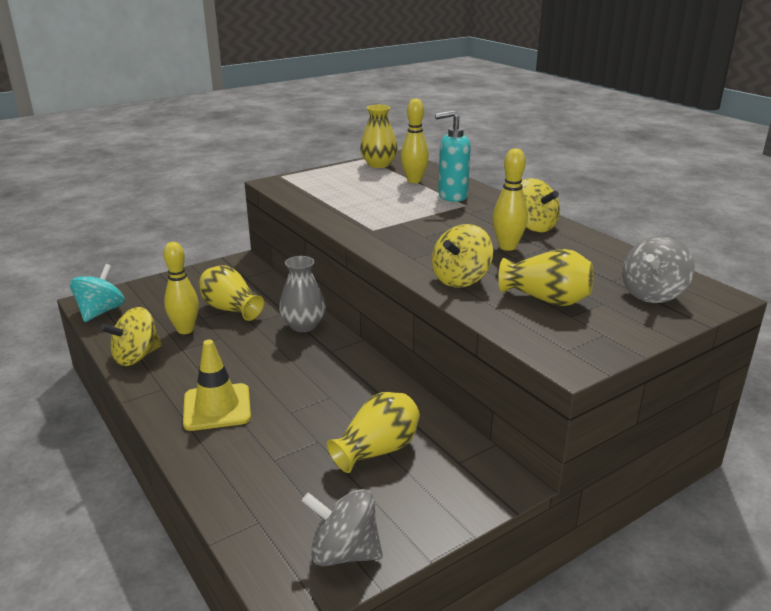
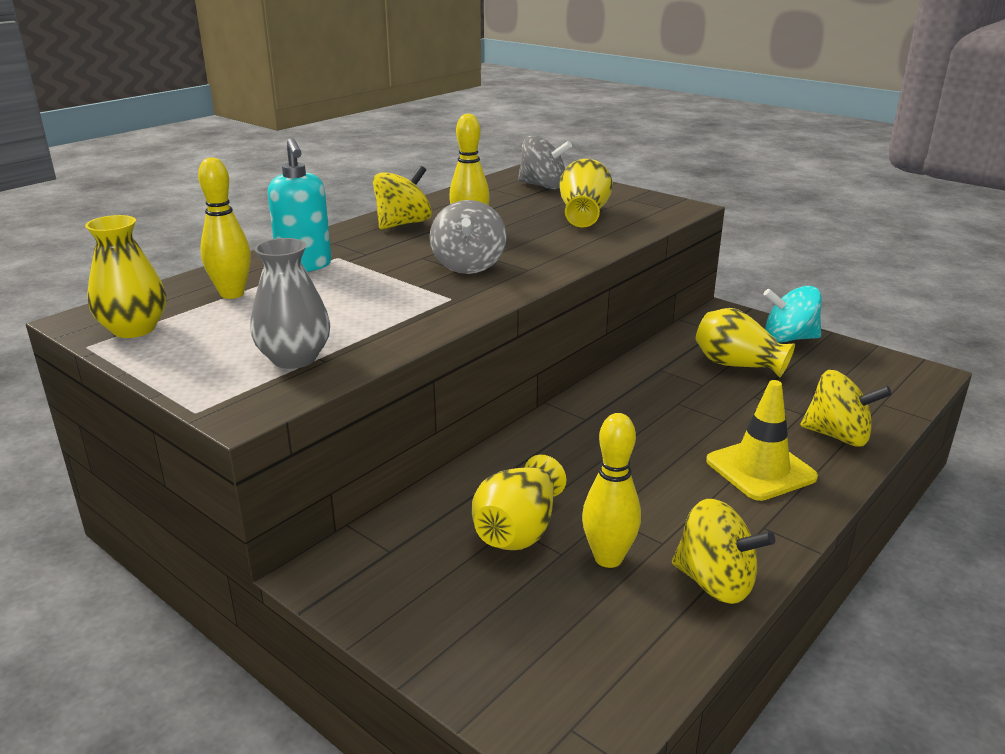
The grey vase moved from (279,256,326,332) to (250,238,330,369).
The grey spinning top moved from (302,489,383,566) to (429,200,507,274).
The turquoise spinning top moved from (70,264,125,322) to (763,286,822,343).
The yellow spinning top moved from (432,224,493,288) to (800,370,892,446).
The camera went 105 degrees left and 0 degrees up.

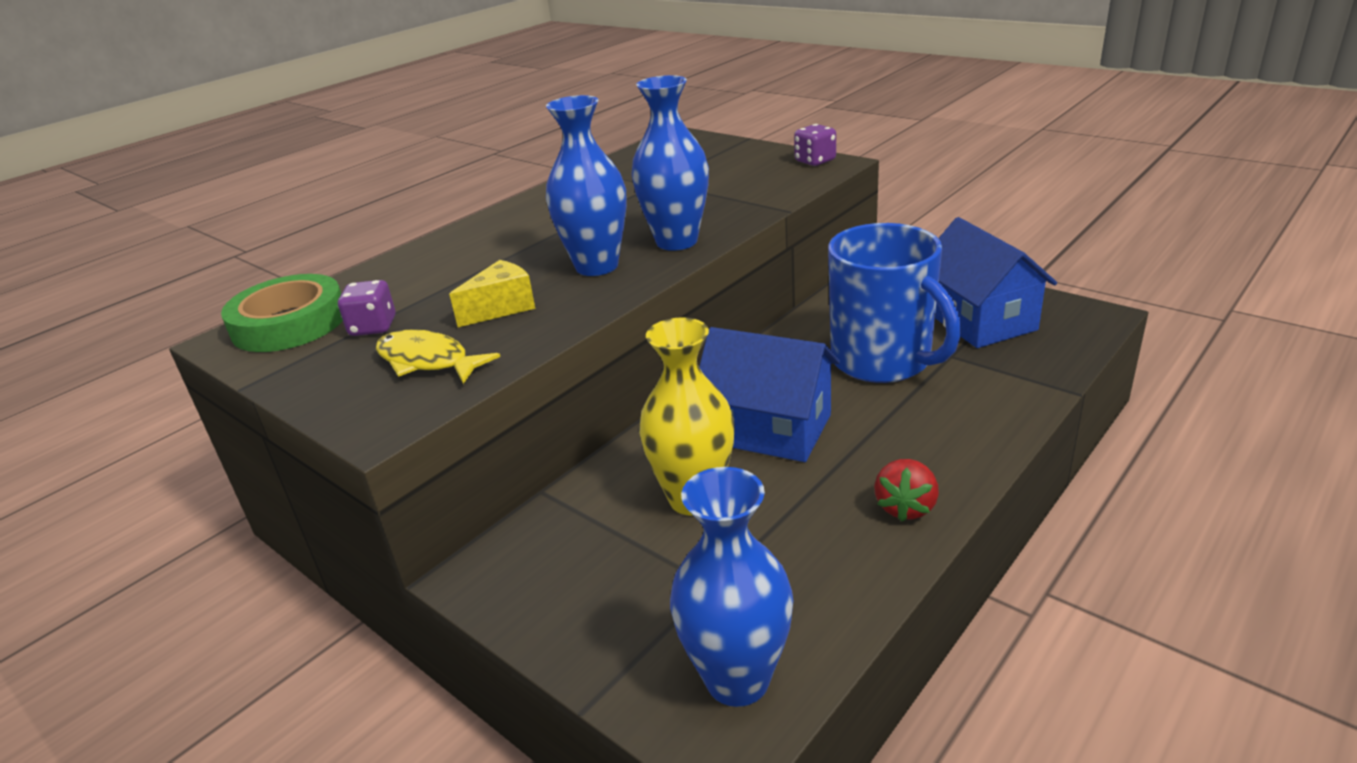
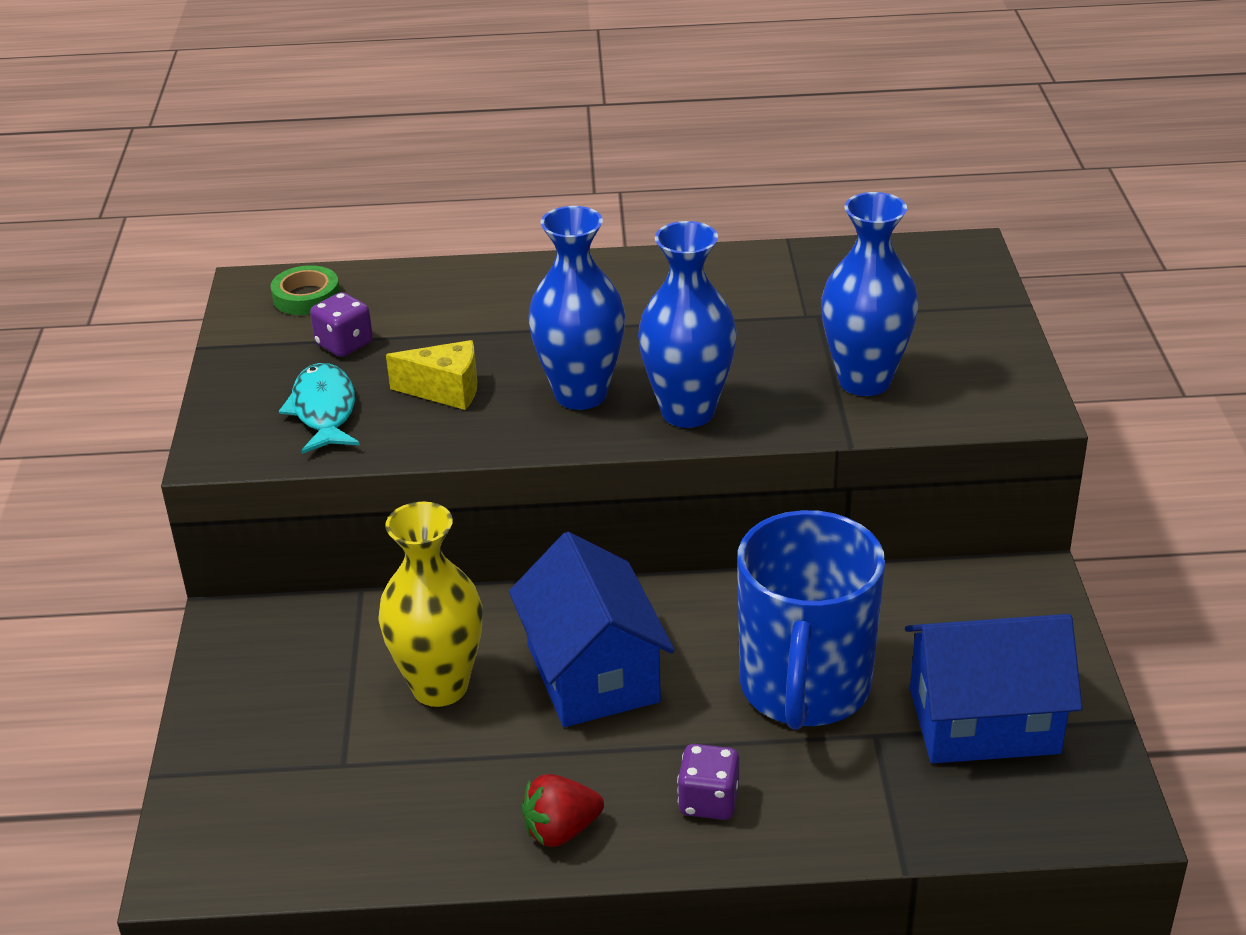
The green tape at (221,274,343,352) changed to 0.57 times the size.
The yellow fish at (376,329,500,384) became the turquoise fish at (279,363,360,454).
The purple dice moved from (794,124,836,166) to (677,744,739,820).
The blue vase moved from (670,467,793,707) to (821,192,918,396).
The blue house at (935,217,1057,348) turned 60 degrees clockwise.
The camera went 45 degrees right and 5 degrees up.

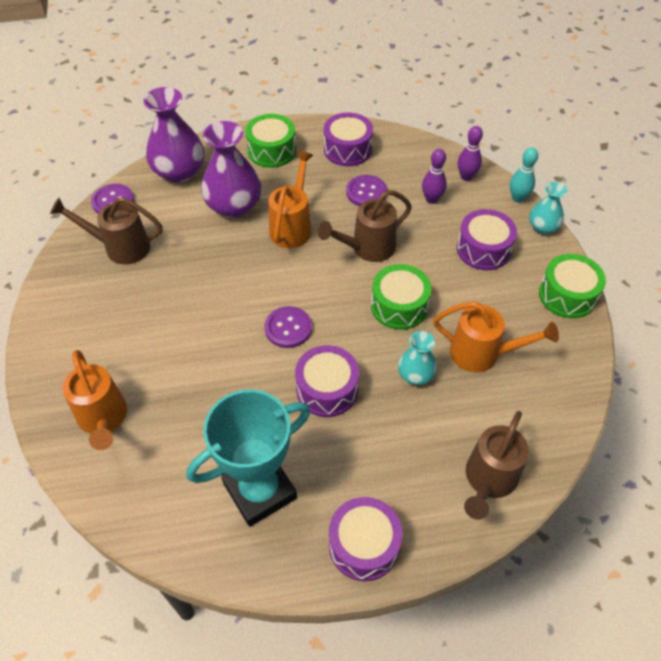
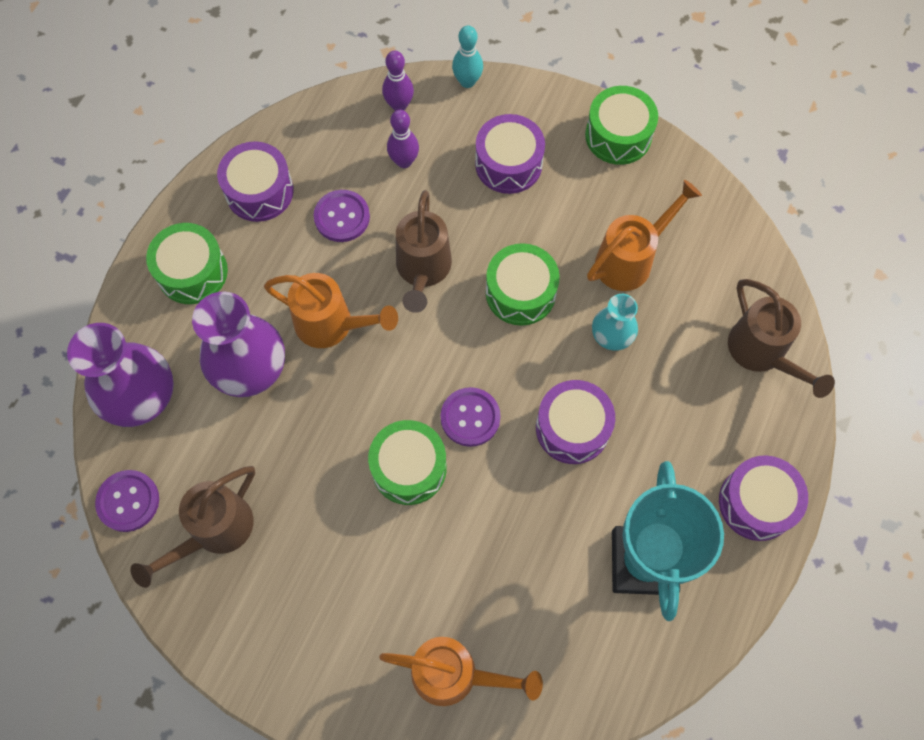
The orange watering can at (269,151,313,248) turned 150 degrees clockwise.
The green drum at (368,420,447,505) appeared.
The turquoise vase at (529,182,567,234) disappeared.
The camera went 55 degrees left and 15 degrees up.

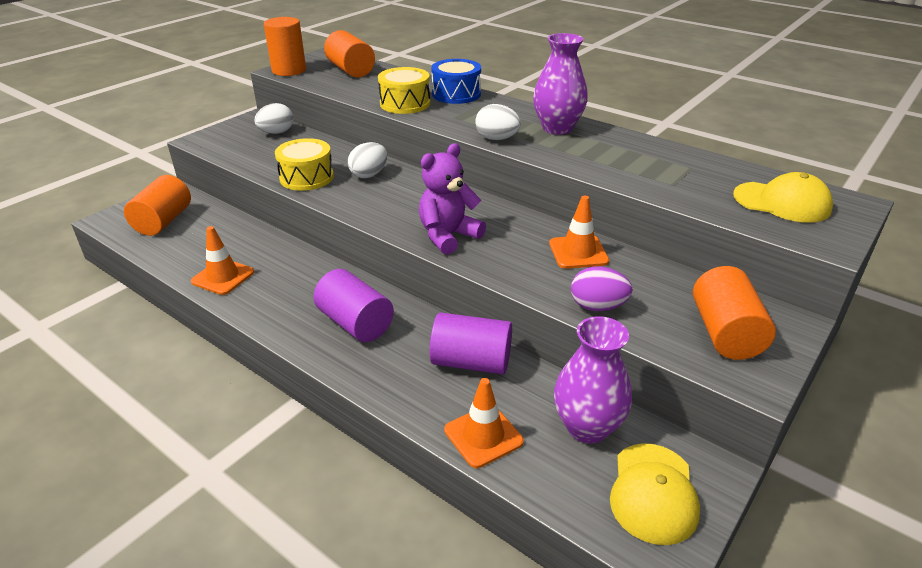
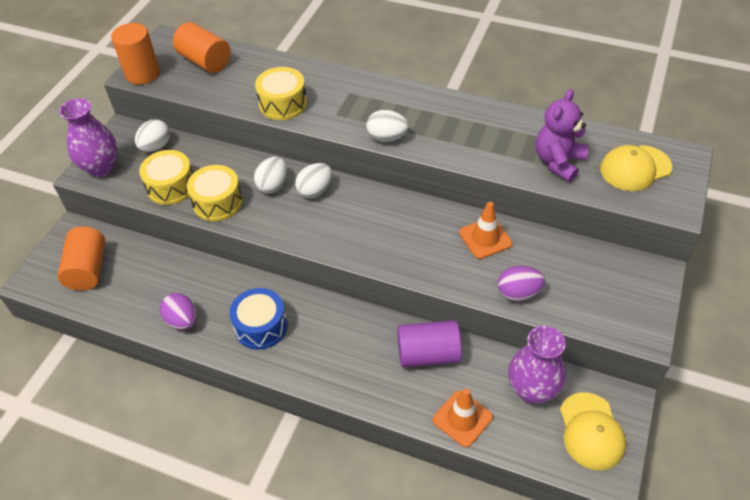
The purple vase moved from (533,33,588,135) to (59,98,118,177).
The yellow drum at (139,150,193,205) appeared.
The orange traffic cone at (191,226,254,295) was replaced by the purple egg at (160,293,197,330).
The blue drum moved from (431,59,481,104) to (229,288,287,350).
The white egg at (295,163,332,198) appeared.
The purple teddy bear moved from (419,143,486,255) to (536,89,589,182).
The yellow cap at (733,172,833,223) turned 150 degrees clockwise.
The purple cylinder at (314,269,394,342) disappeared.
The orange cylinder at (693,266,776,360) disappeared.
The camera went 15 degrees left and 15 degrees up.

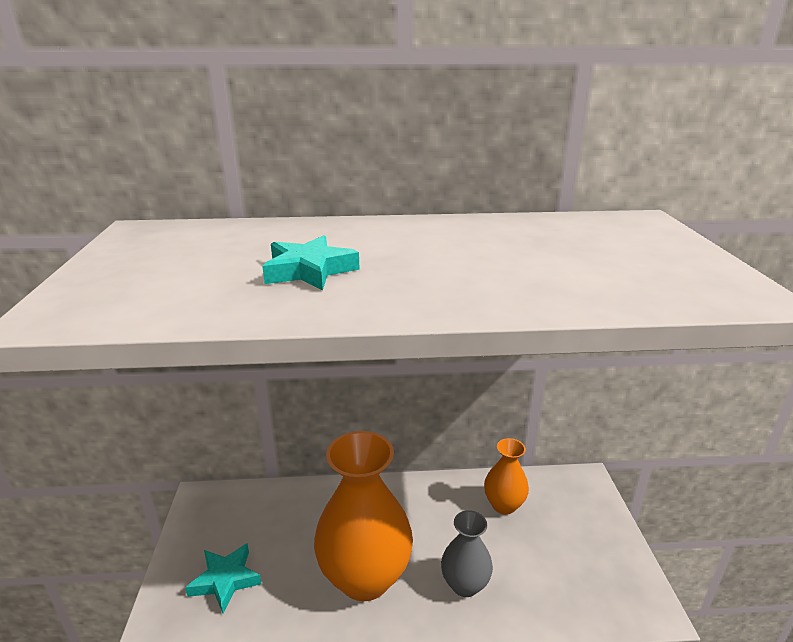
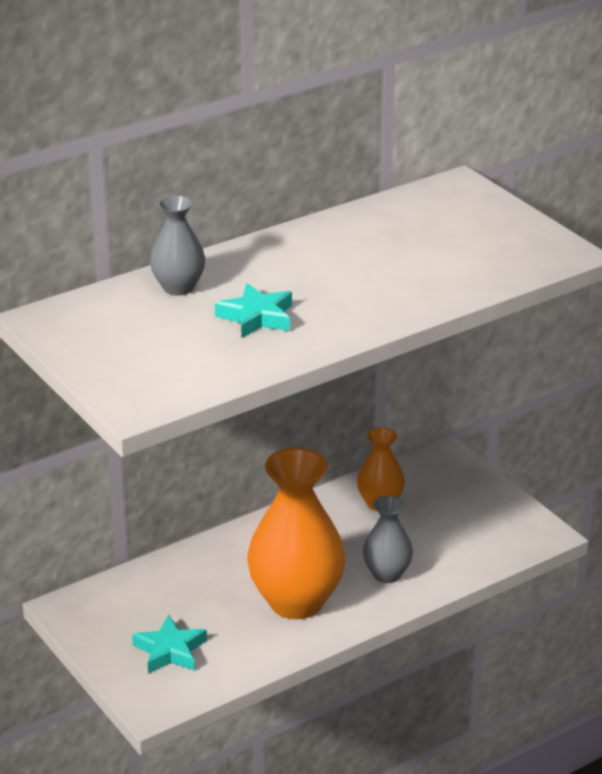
The grey vase at (150,195,205,296) appeared.
The camera went 30 degrees left and 5 degrees up.

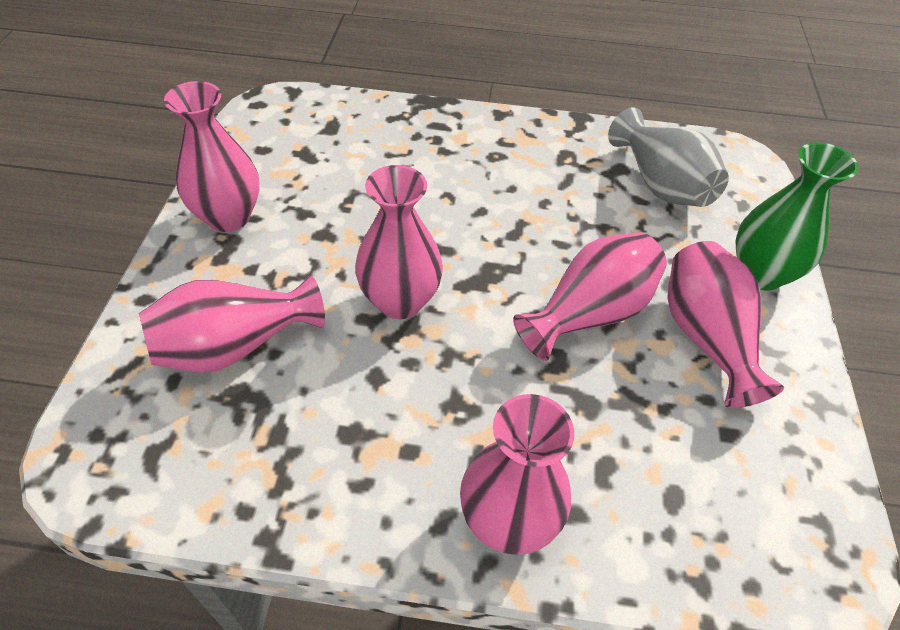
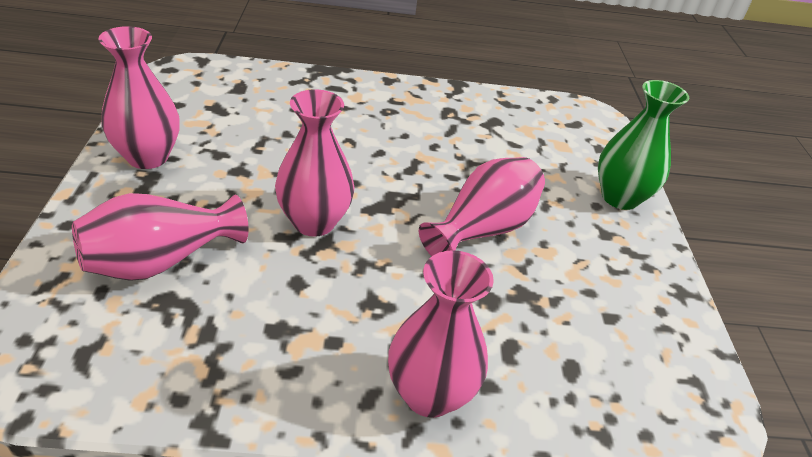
The grey vase at (608,107,729,207) disappeared.
The pink vase at (667,241,784,408) disappeared.
The camera went 10 degrees left and 10 degrees down.

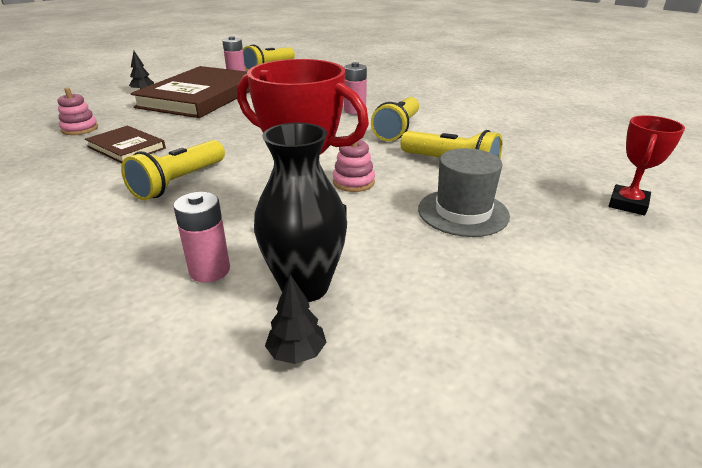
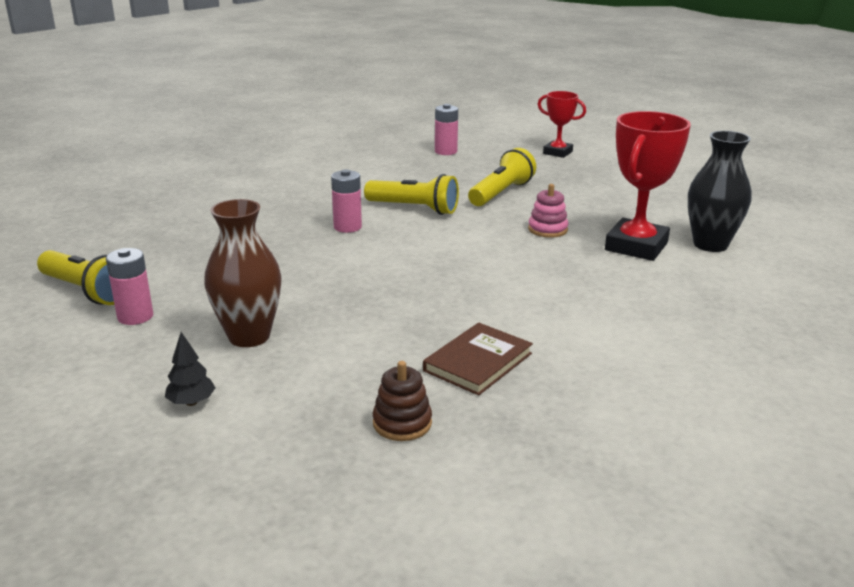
The brown book at (130,66,250,118) was replaced by the brown vase at (204,199,282,347).
The pink stacking toy at (58,88,98,135) became the brown stacking toy at (373,361,432,441).
The pink battery moved from (173,192,230,283) to (435,104,458,155).
The yellow flashlight at (121,140,225,200) disappeared.
The black tree at (265,274,327,364) disappeared.
The grey hat at (418,148,510,237) disappeared.
The camera went 90 degrees left and 5 degrees down.

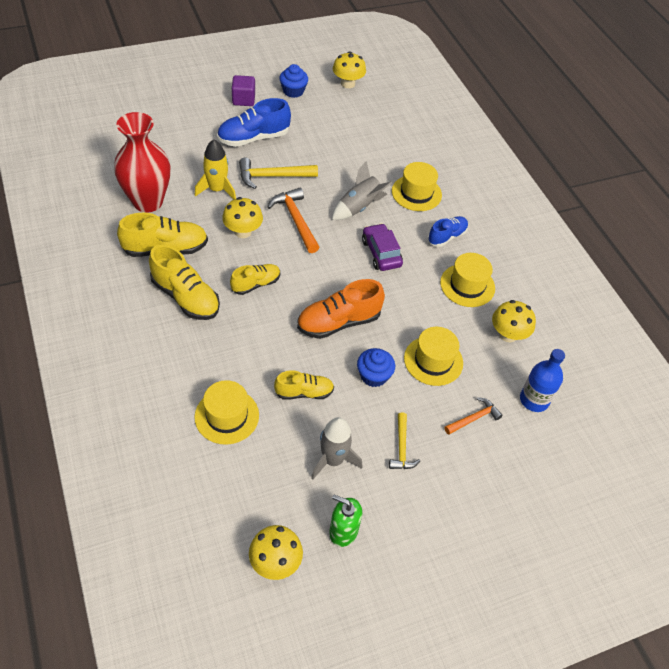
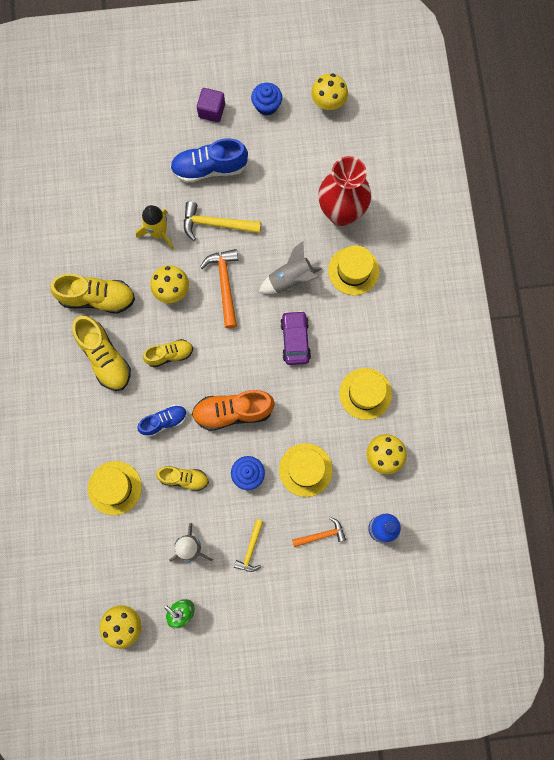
The blue shoe moved from (428,216,468,247) to (137,405,187,437).
The red vase moved from (114,112,170,212) to (318,156,371,226).
The camera went 20 degrees right and 25 degrees up.

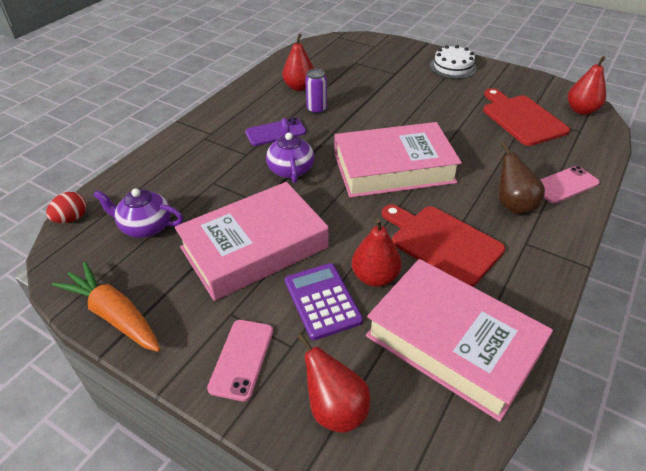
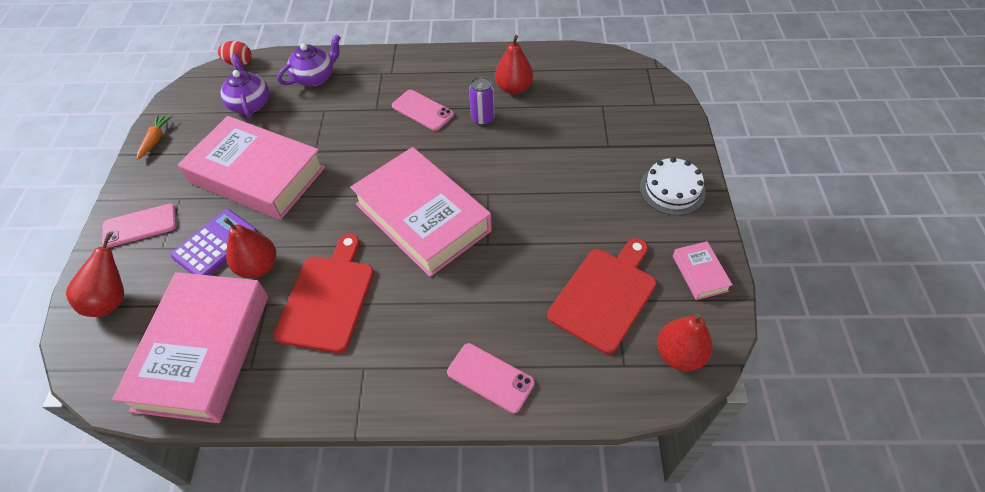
The orange carrot at (52,262,160,352) changed to 0.54 times the size.
The purple teapot moved from (266,118,314,183) to (277,34,341,87).
The purple phone at (245,118,306,146) became the pink phone at (392,90,454,131).
The pink book at (673,241,733,300) appeared.
The brown pear at (499,142,545,214) disappeared.
The camera went 60 degrees right and 10 degrees up.

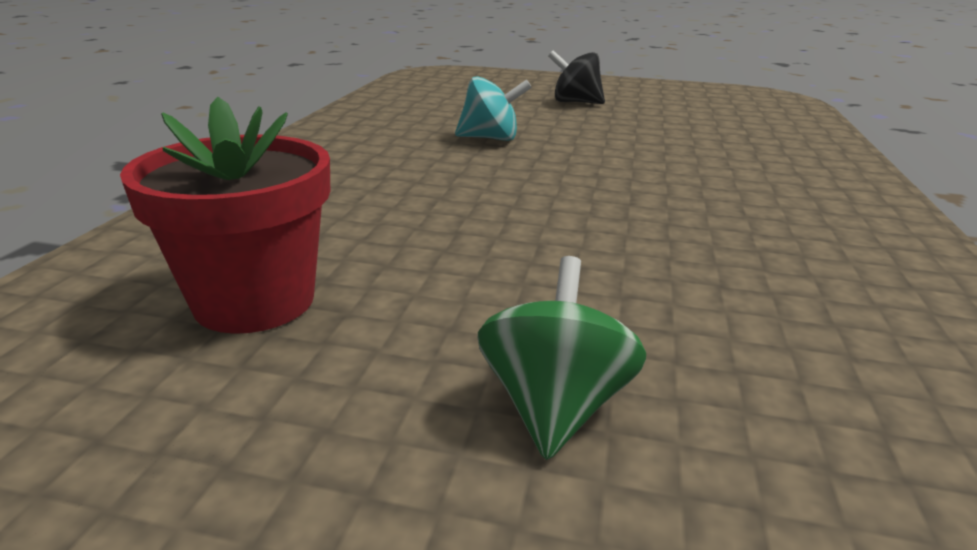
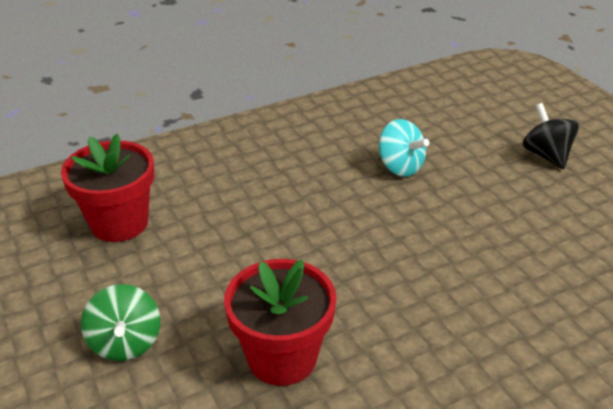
The green spinning top at (478,256,646,460) turned 105 degrees clockwise.
The red flower pot at (224,259,337,386) appeared.
The camera went 50 degrees right and 10 degrees up.

